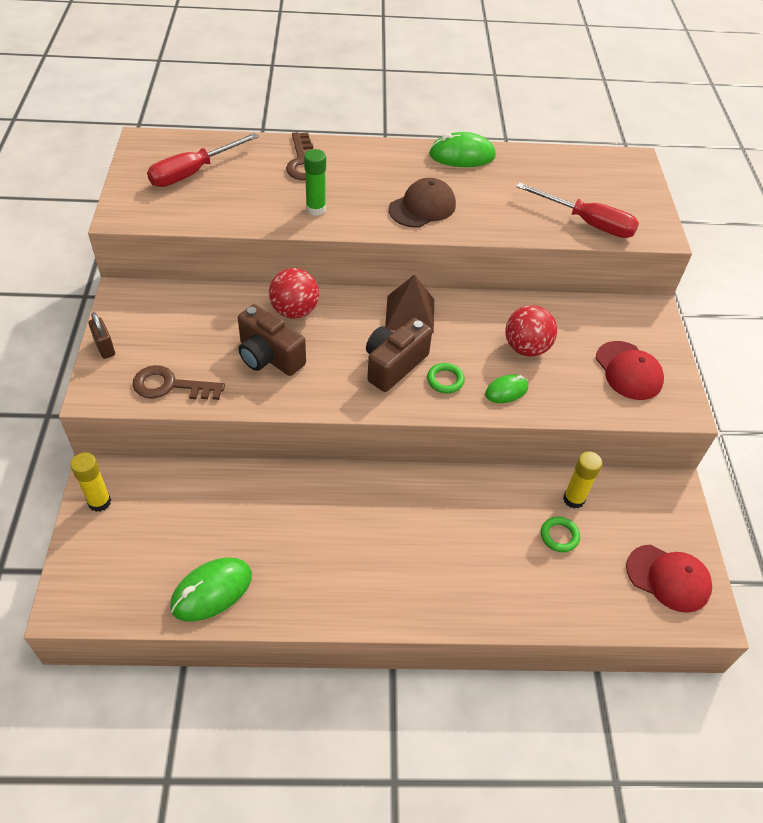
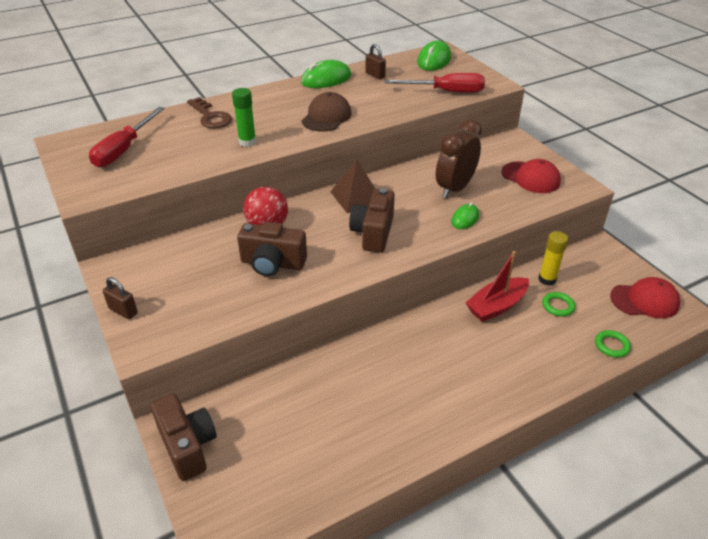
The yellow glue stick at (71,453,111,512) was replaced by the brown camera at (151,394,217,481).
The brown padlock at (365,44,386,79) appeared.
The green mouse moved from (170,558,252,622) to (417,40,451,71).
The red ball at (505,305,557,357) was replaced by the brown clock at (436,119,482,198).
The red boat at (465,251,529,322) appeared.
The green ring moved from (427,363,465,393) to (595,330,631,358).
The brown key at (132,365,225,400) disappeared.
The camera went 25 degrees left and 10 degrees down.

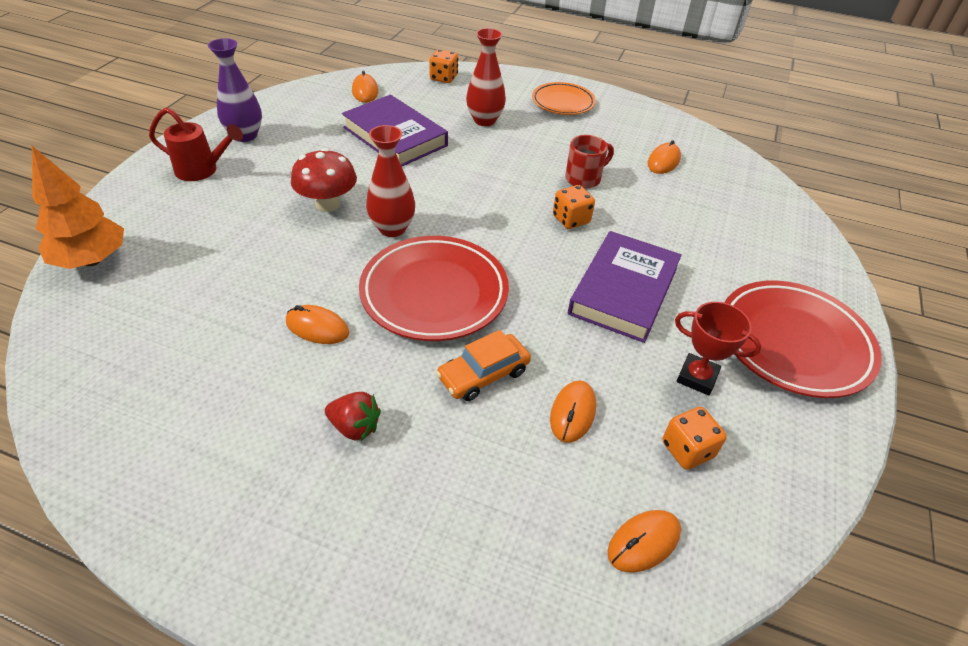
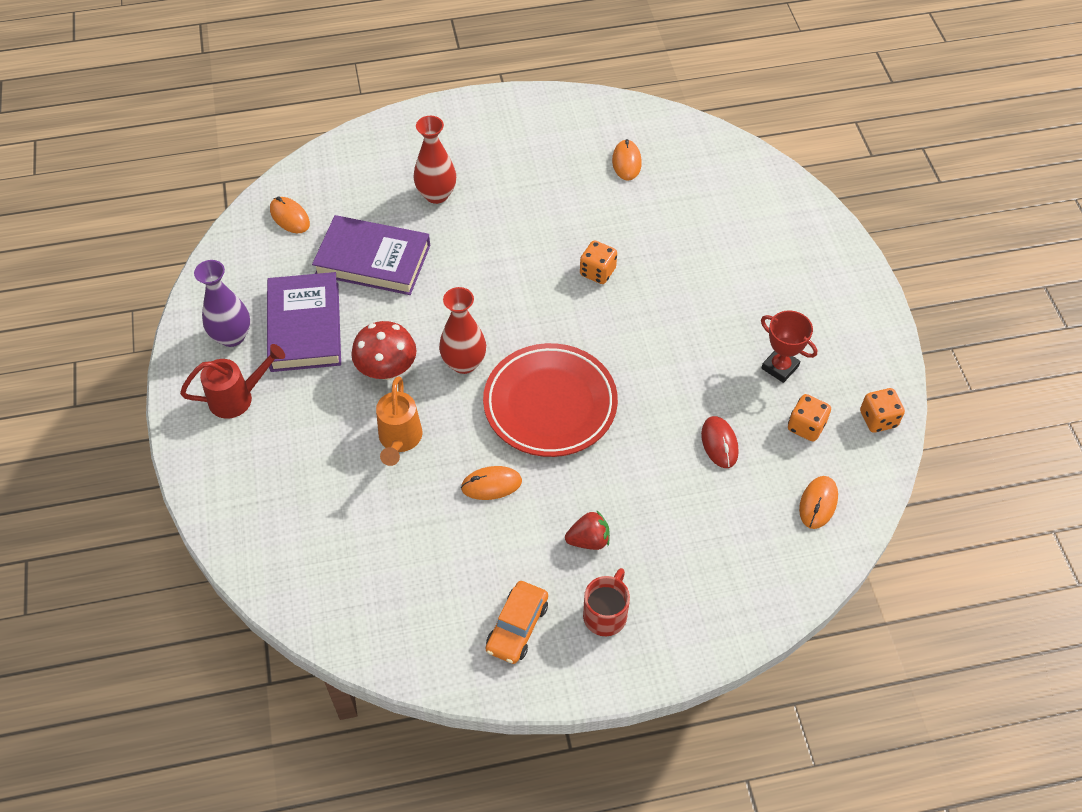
The purple book moved from (568,231,682,343) to (267,272,341,372).
The orange watering can at (376,377,423,466) appeared.
The orange car moved from (436,330,531,401) to (486,581,548,664).
The red mug moved from (565,135,614,189) to (583,568,630,636).
The orange mouse at (550,380,596,443) became the red mouse at (701,416,739,468).
The red trophy at (675,302,762,395) turned 45 degrees clockwise.
The orange dice moved from (429,49,458,83) to (860,388,905,433).
The orange tree at (32,146,124,269) disappeared.
The orange plate at (532,82,596,115) disappeared.
The red plate at (724,280,882,398) disappeared.
The camera went 30 degrees left and 10 degrees up.

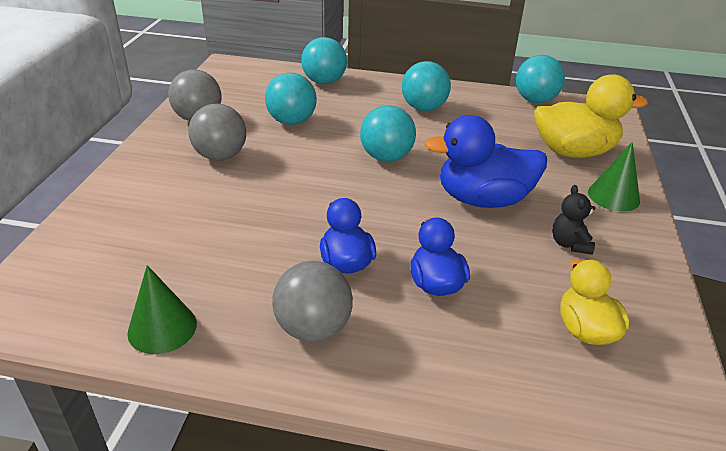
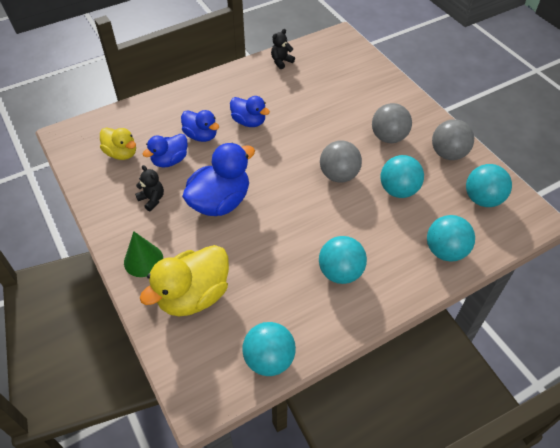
The blue duck at (143,134,187,168) appeared.
The green cone at (127,265,197,354) was replaced by the black teddy bear at (271,29,295,69).
The grey ball moved from (272,261,353,342) to (320,141,362,183).
The turquoise ball moved from (360,105,416,162) to (466,164,512,207).
The camera went 140 degrees right and 15 degrees up.

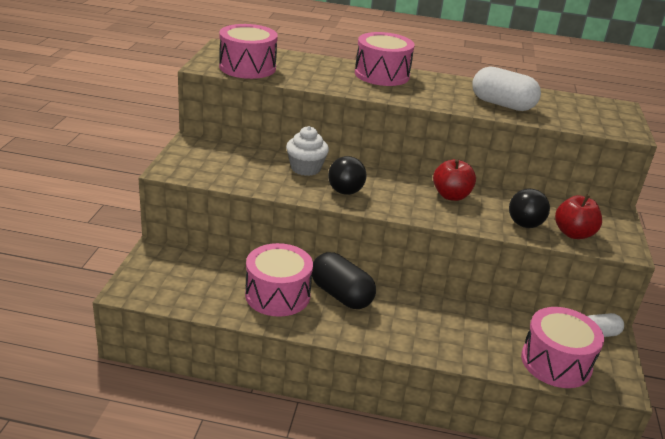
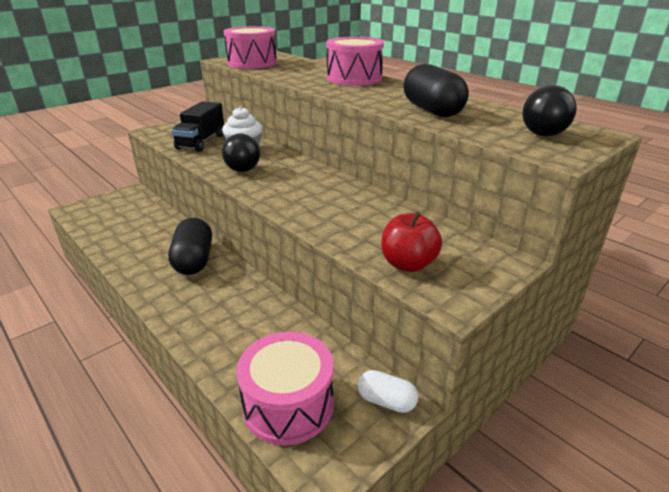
The black truck at (171,101,224,152) appeared.
The white capsule at (472,66,541,111) became the black capsule at (403,64,469,117).
The black ball moved from (509,189,550,228) to (522,85,577,136).
The pink drum at (245,243,313,317) disappeared.
The red apple at (433,159,476,201) disappeared.
The camera went 40 degrees right and 0 degrees up.

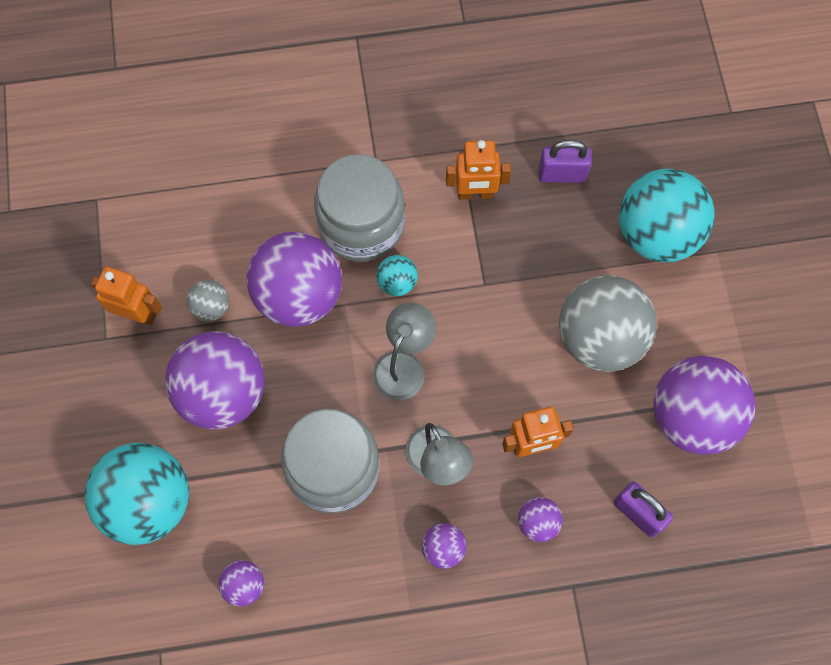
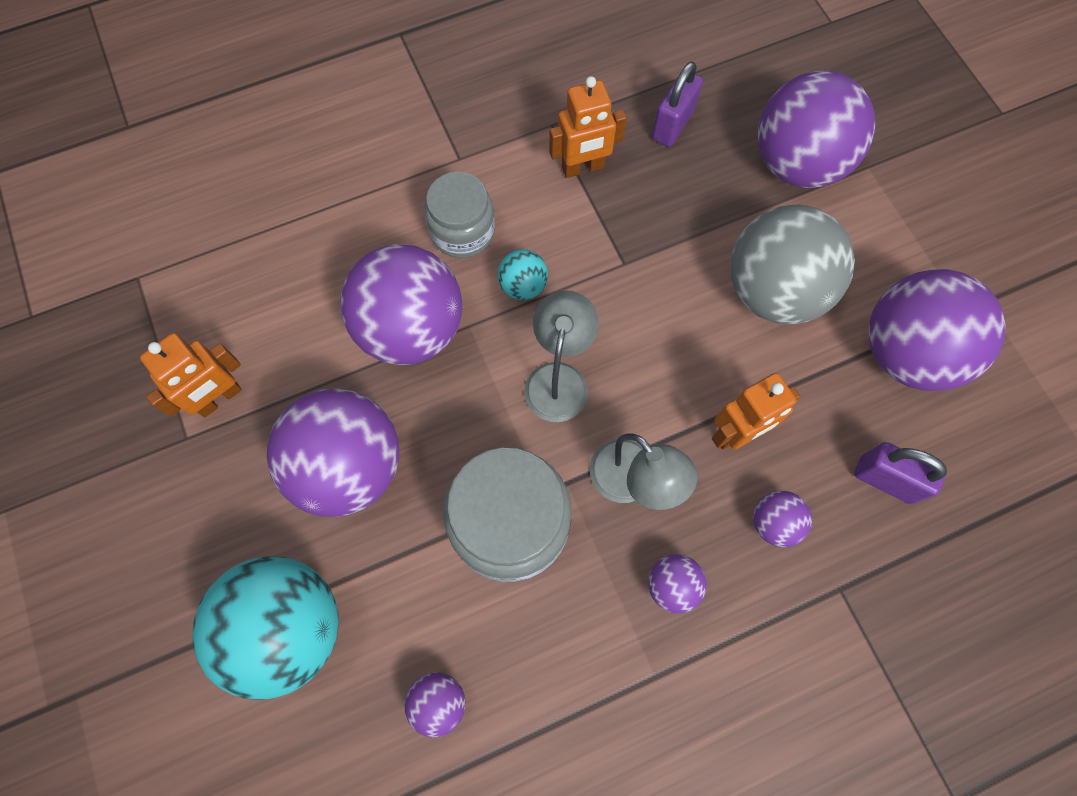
The orange robot at (91,266,162,325) turned 135 degrees clockwise.
The grey jar at (314,154,405,262) changed to 0.63 times the size.
The purple padlock at (539,140,592,183) turned 45 degrees counterclockwise.
The turquoise ball at (619,169,715,262) became the purple ball at (758,71,875,188).
The grey ball at (187,280,229,322) disappeared.
The camera went 15 degrees left and 0 degrees up.

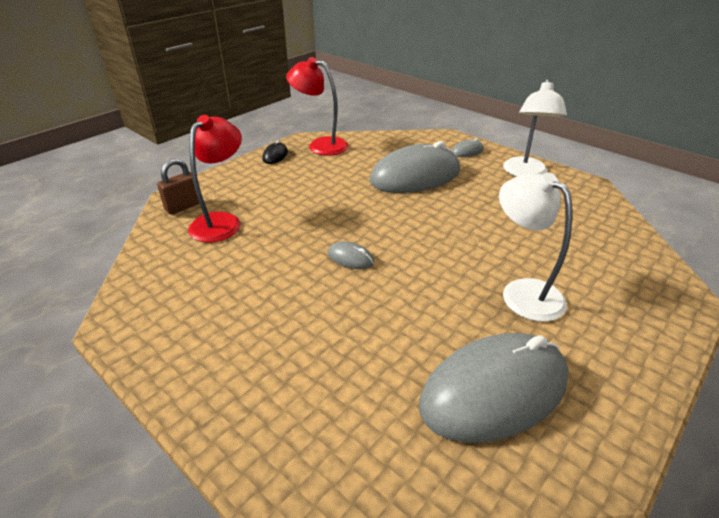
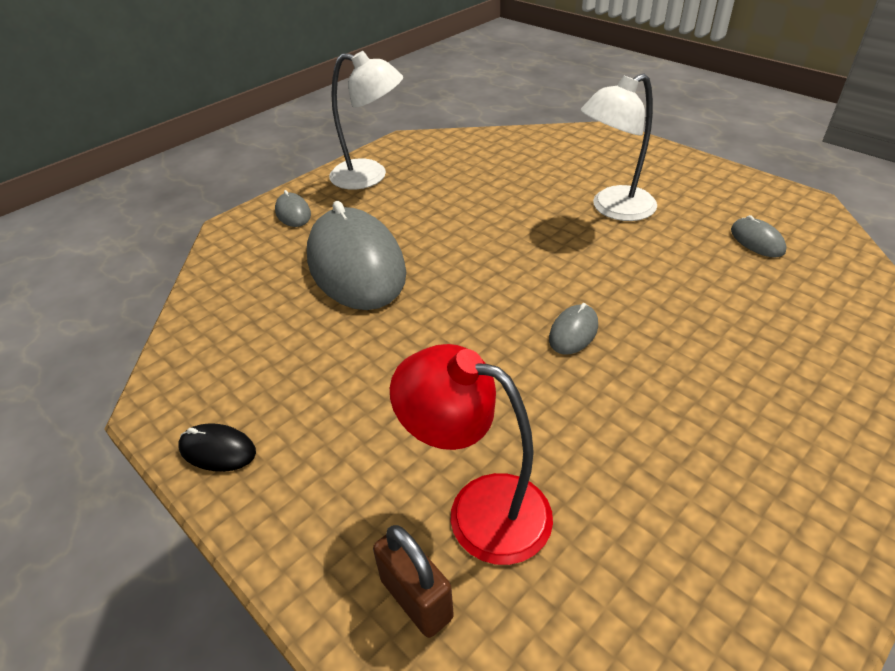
The grey mouse at (419,333,569,443) changed to 0.41 times the size.
The red lamp at (286,57,349,156) disappeared.
The camera went 85 degrees left and 5 degrees up.

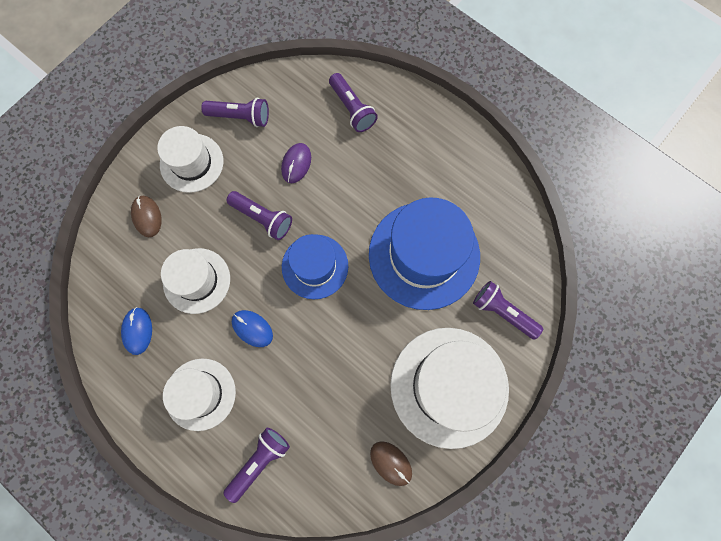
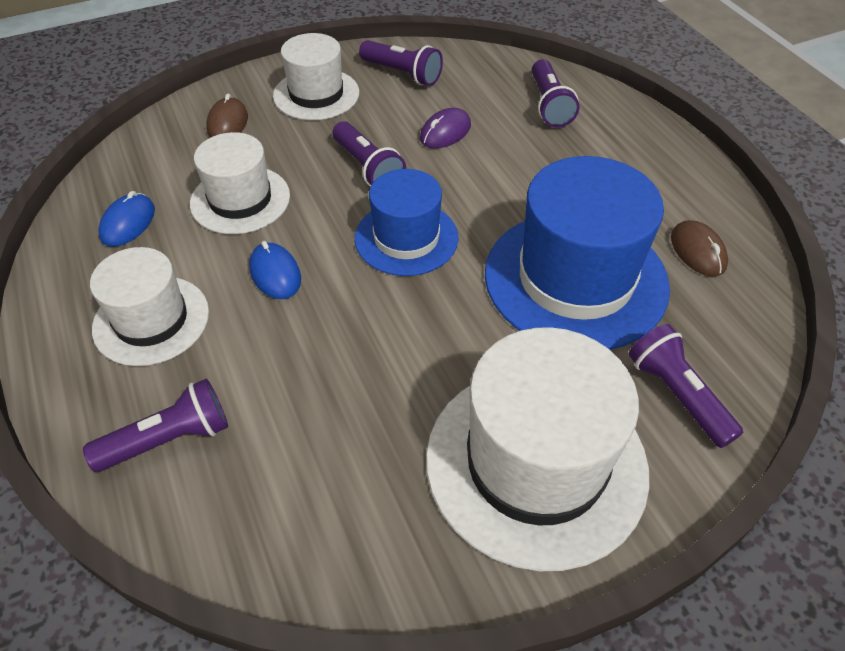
The brown mouse moved from (370,441,412,486) to (671,220,728,276).
The camera went 25 degrees right and 25 degrees down.

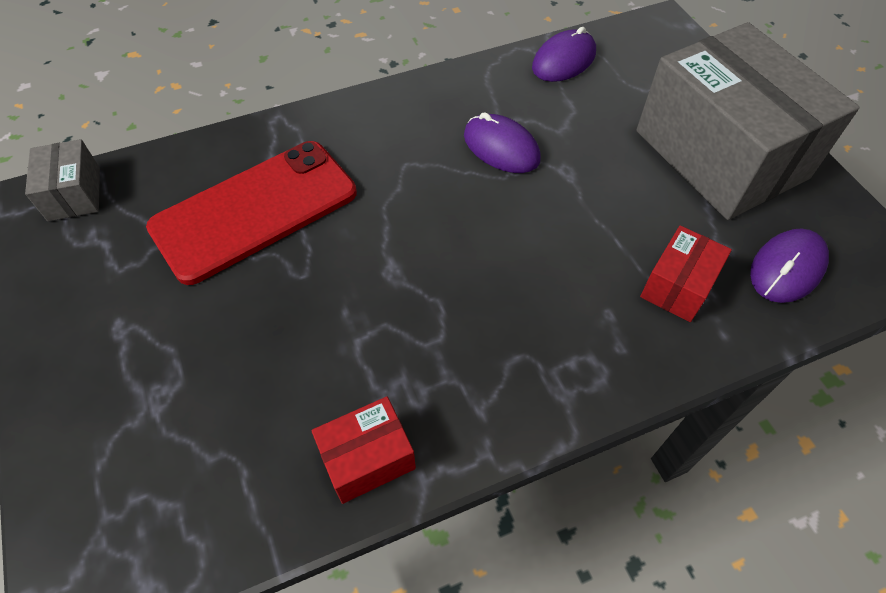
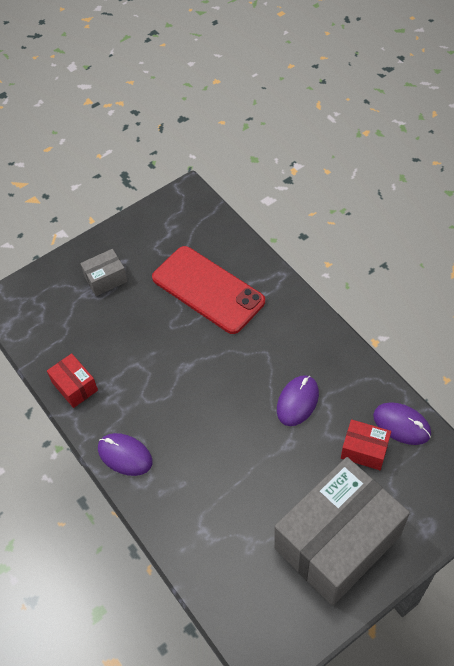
The grey box moved from (25,139,100,221) to (80,249,128,296).
The purple mouse moved from (750,228,829,303) to (98,433,152,476).
The red box moved from (640,225,732,322) to (341,419,391,470).
The camera went 80 degrees right and 0 degrees up.

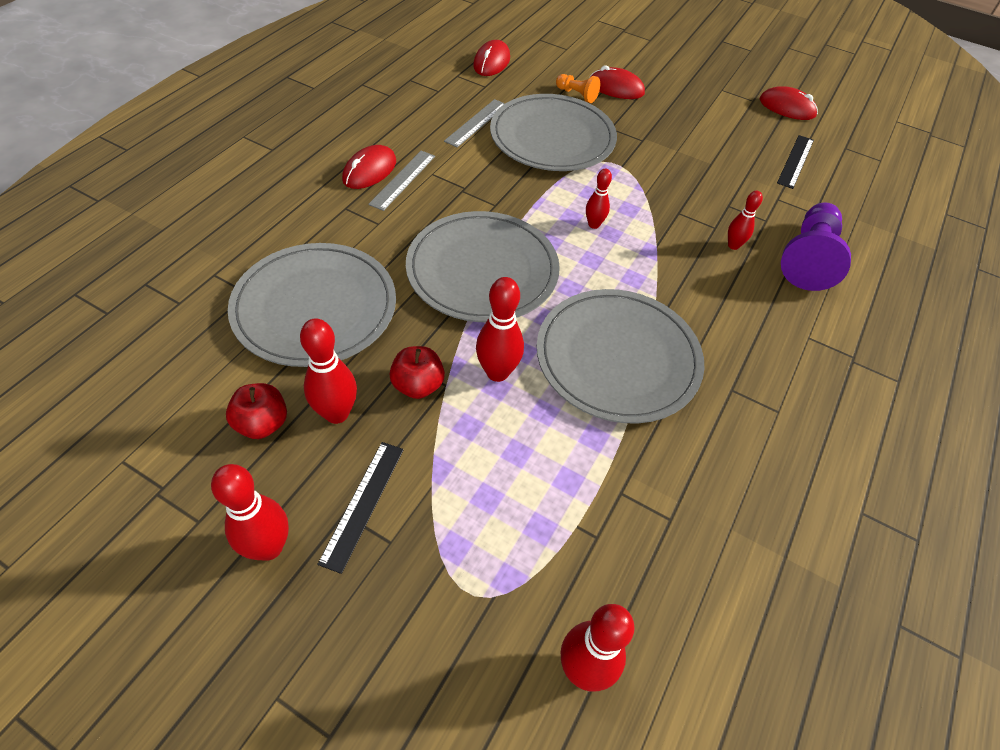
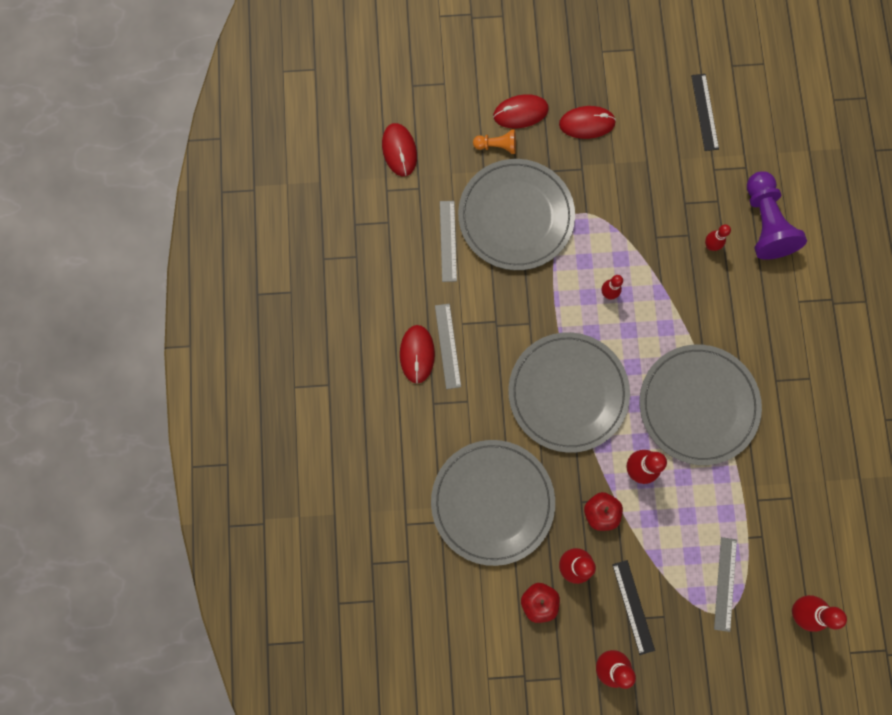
The red mouse moved from (760,86,818,120) to (559,106,616,139).
The grey ruler at (714,537,737,632) appeared.
The camera went 30 degrees left and 25 degrees up.

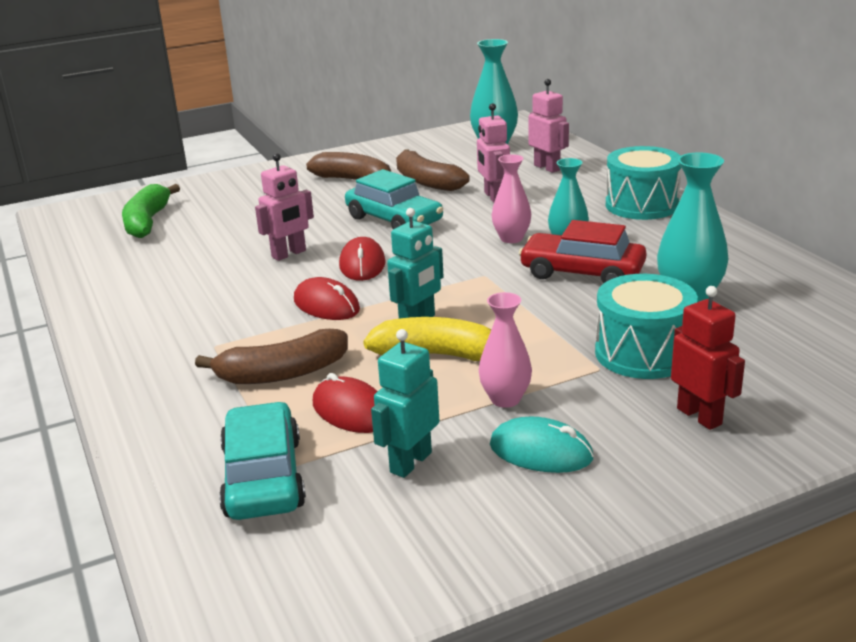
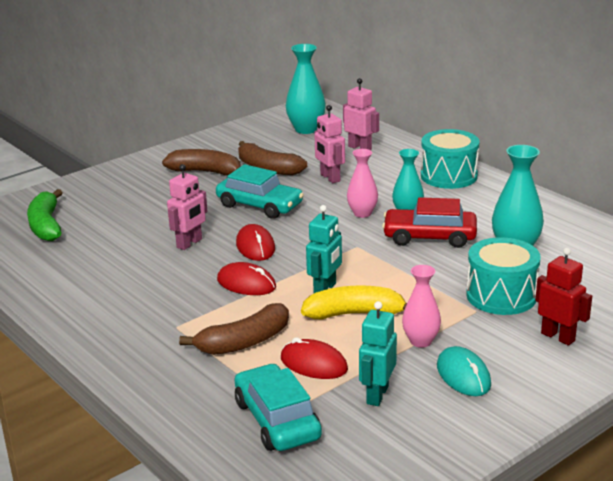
The turquoise mouse at (490,417,594,473) turned 60 degrees clockwise.
The camera went 15 degrees left and 0 degrees up.

